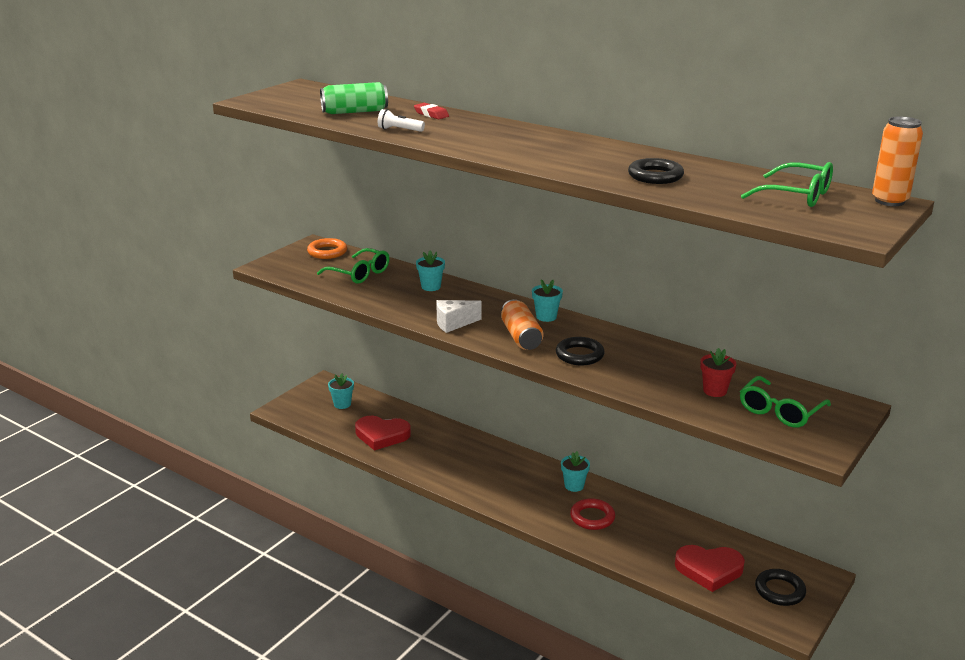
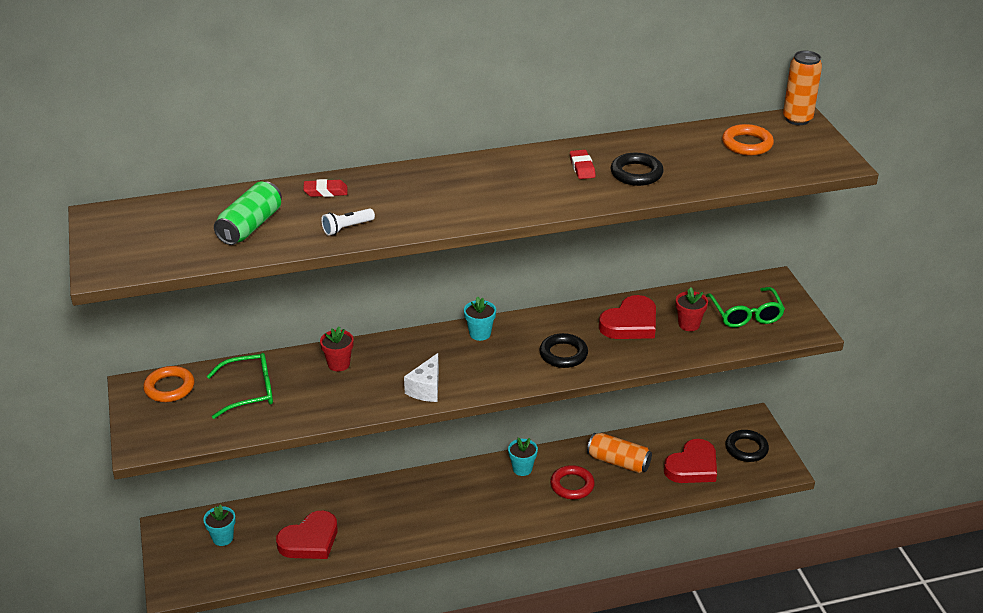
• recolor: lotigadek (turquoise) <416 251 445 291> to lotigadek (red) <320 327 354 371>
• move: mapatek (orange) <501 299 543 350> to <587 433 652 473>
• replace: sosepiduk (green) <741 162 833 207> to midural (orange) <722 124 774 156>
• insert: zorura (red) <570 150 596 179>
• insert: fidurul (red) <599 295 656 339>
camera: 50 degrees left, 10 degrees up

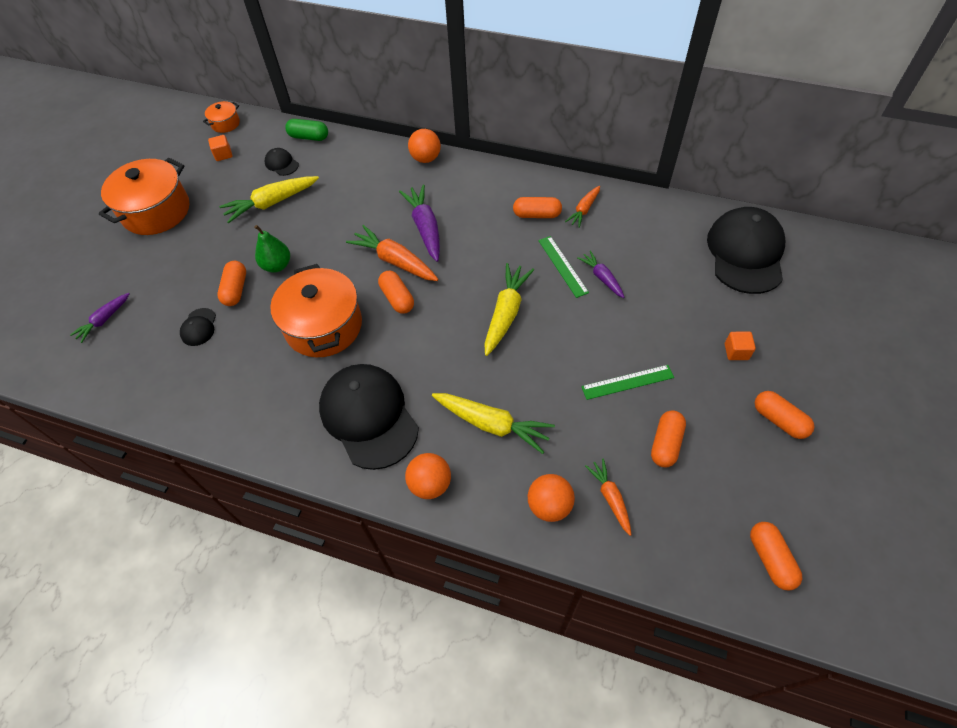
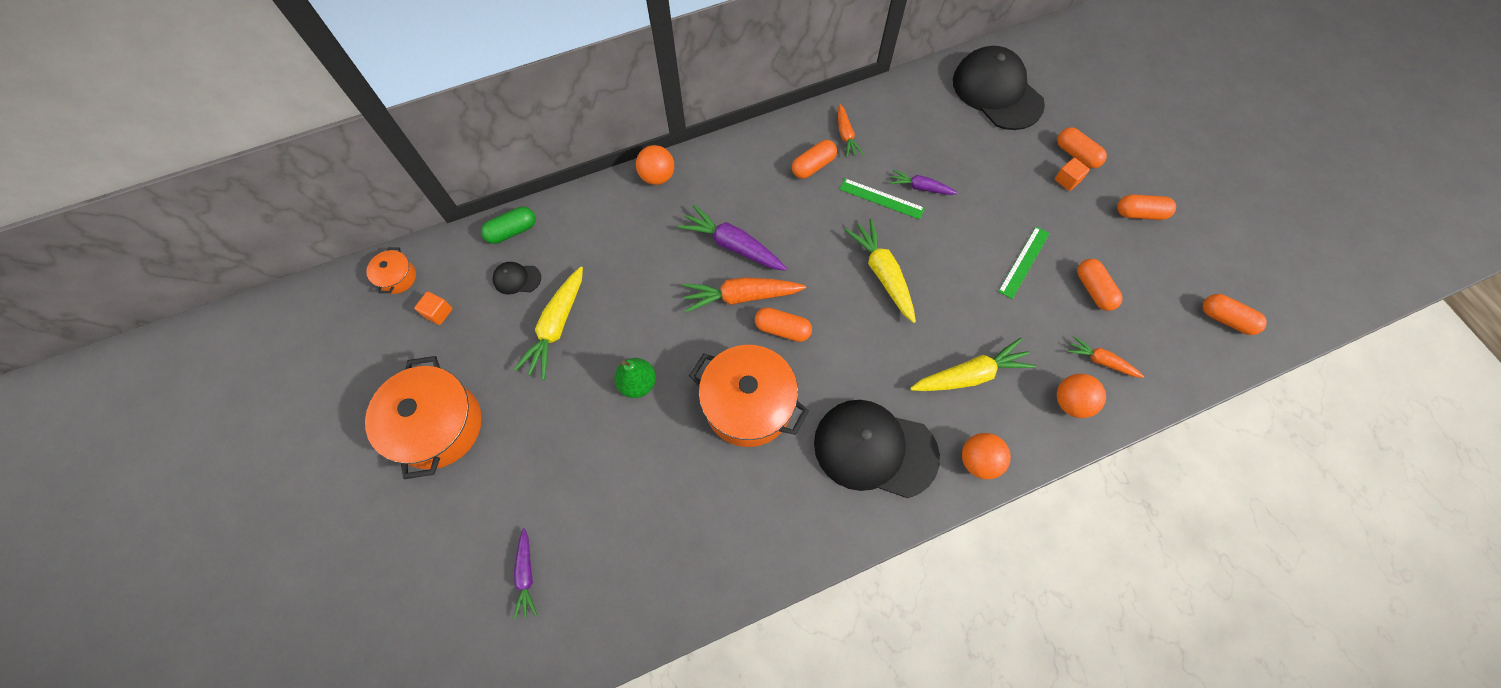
• delete: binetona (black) <180 308 216 346>
• move: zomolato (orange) <217 261 246 306> to <1057 127 1107 169>
camera: 45 degrees left, 10 degrees up

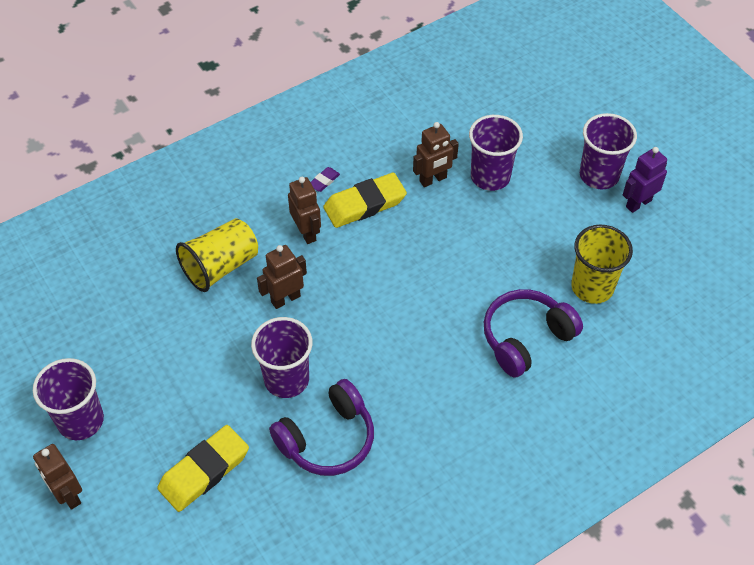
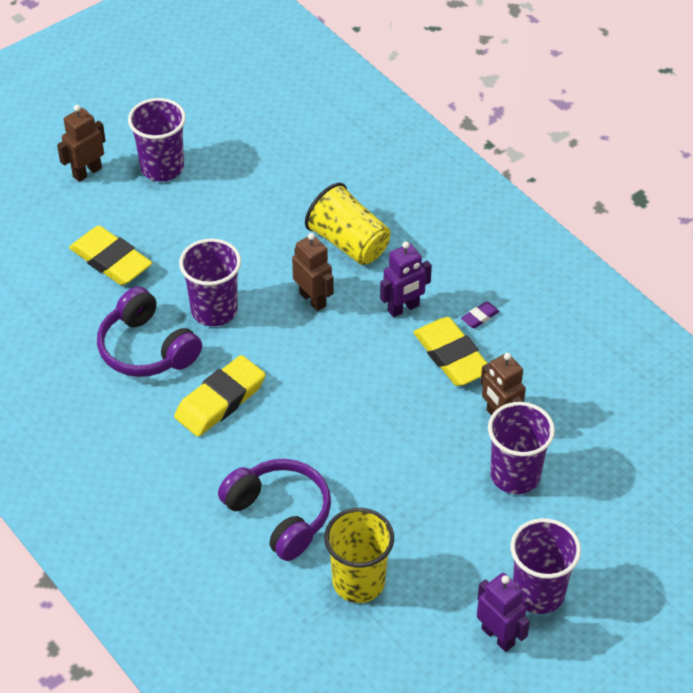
• recolor: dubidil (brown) <288 177 321 244> to dubidil (purple) <380 241 432 317>
• rotate: zorura (purple) <311 167 340 192> = <461 301 499 328> 75 degrees counterclockwise
• insert: zorura (yellow) <174 355 265 437>
camera: 85 degrees right, 5 degrees down

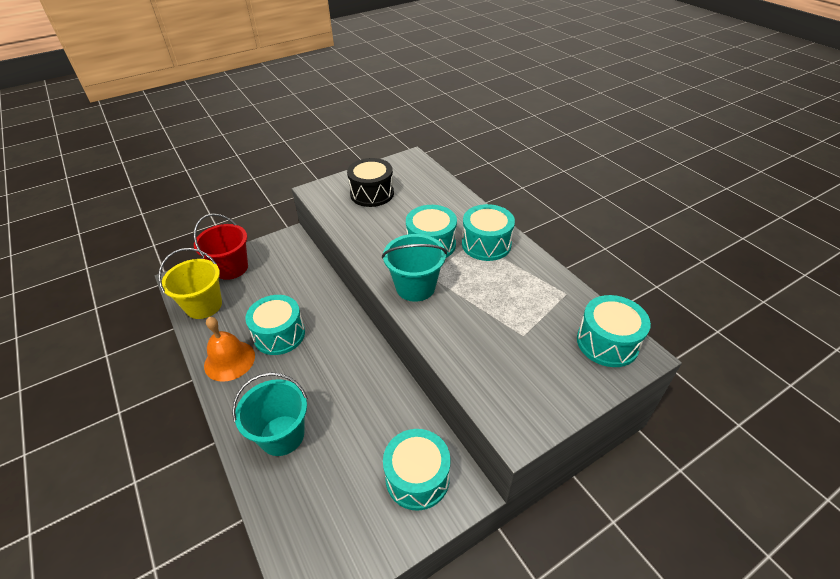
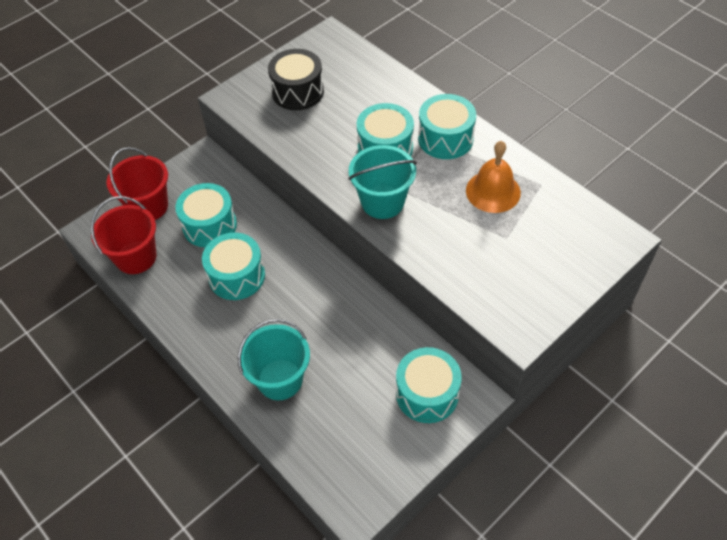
• recolor: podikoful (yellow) <158 248 222 319> to podikoful (red) <91 196 157 274>
• move: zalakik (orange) <204 317 255 382> to <466 141 521 213>
• move: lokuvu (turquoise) <577 295 651 367> to <175 183 237 247>
camera: 10 degrees left, 10 degrees up

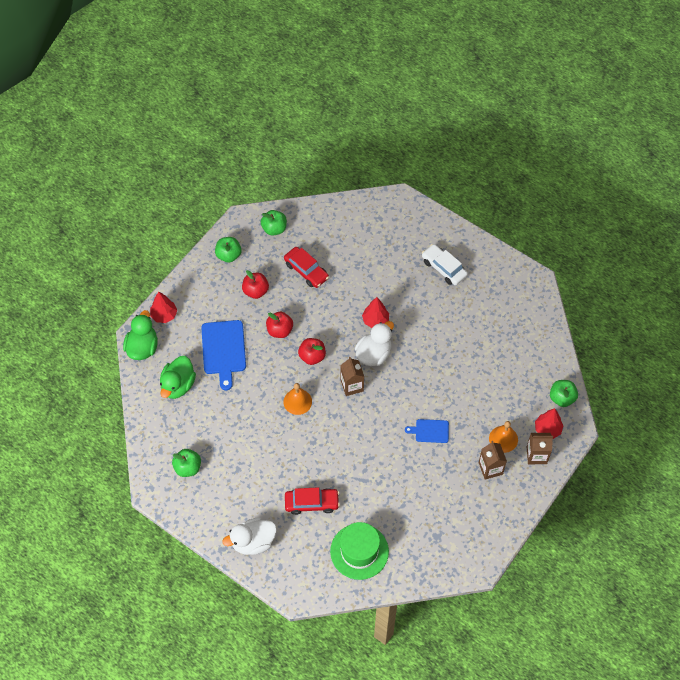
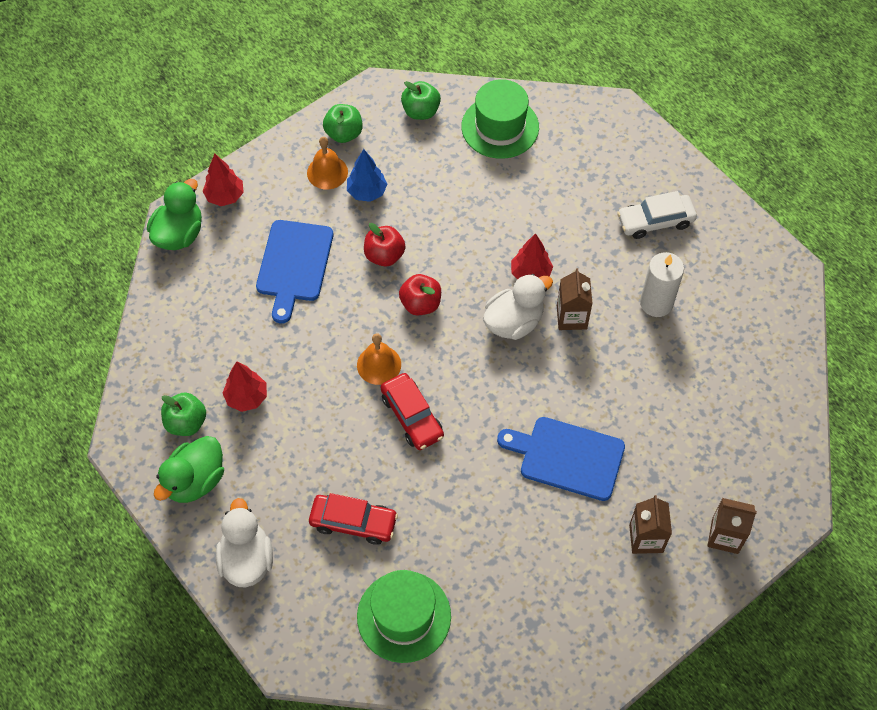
• move: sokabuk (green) <160 356 196 399> to <154 436 224 503>
• rotate: sokabuk (white) <223 518 277 555> = <216 498 273 587> 90 degrees clockwise
• replace: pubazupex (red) <242 270 269 299> to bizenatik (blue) <347 149 387 202>
• move: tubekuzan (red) <284 247 329 288> to <380 373 444 450>
• move: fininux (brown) <341 357 364 396> to <557 268 593 330>
• resize: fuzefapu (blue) <405 419 449 443> = <497 417 625 501> x1.80
• rotate: tubekuzan (white) <422 244 468 285> = <617 191 697 239> 75 degrees counterclockwise
• move: zalakik (orange) <489 421 518 453> to <307 137 348 190>
• move: bizenatik (red) <535 408 563 439> to <223 362 267 412>
• delete: pubazupex (green) <550 380 578 407>
• insert: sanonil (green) <461 79 539 159>
• insert: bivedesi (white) <640 252 684 317>
camera: 15 degrees right, 0 degrees up

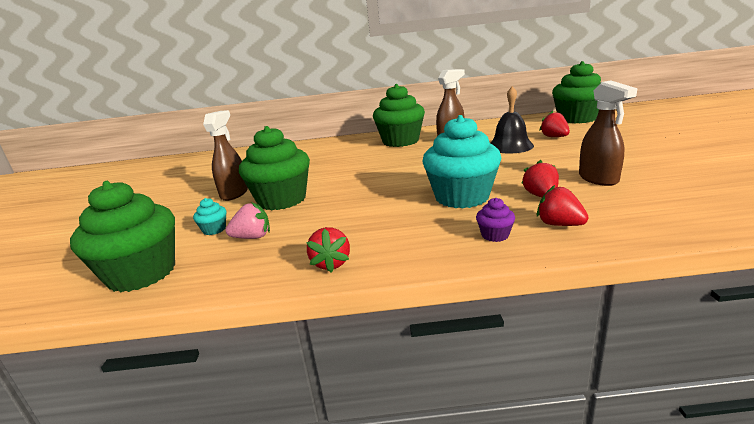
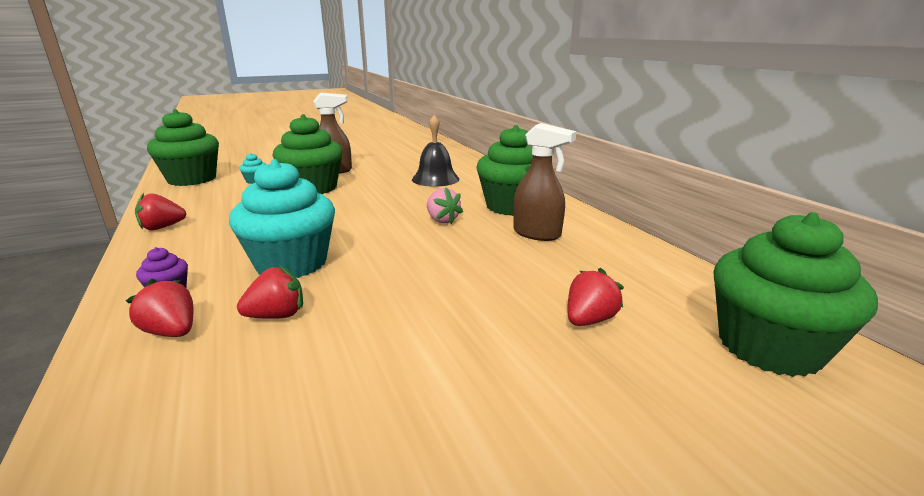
• move: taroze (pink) <226 202 270 239> to <427 187 463 224>
• move: zalakik (black) <490 86 534 153> to <412 115 460 187>
• rotate: taroze (red) <537 185 589 226> = <125 279 194 337> 75 degrees counterclockwise
• delete: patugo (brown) <579 80 638 186>
camera: 65 degrees right, 0 degrees up

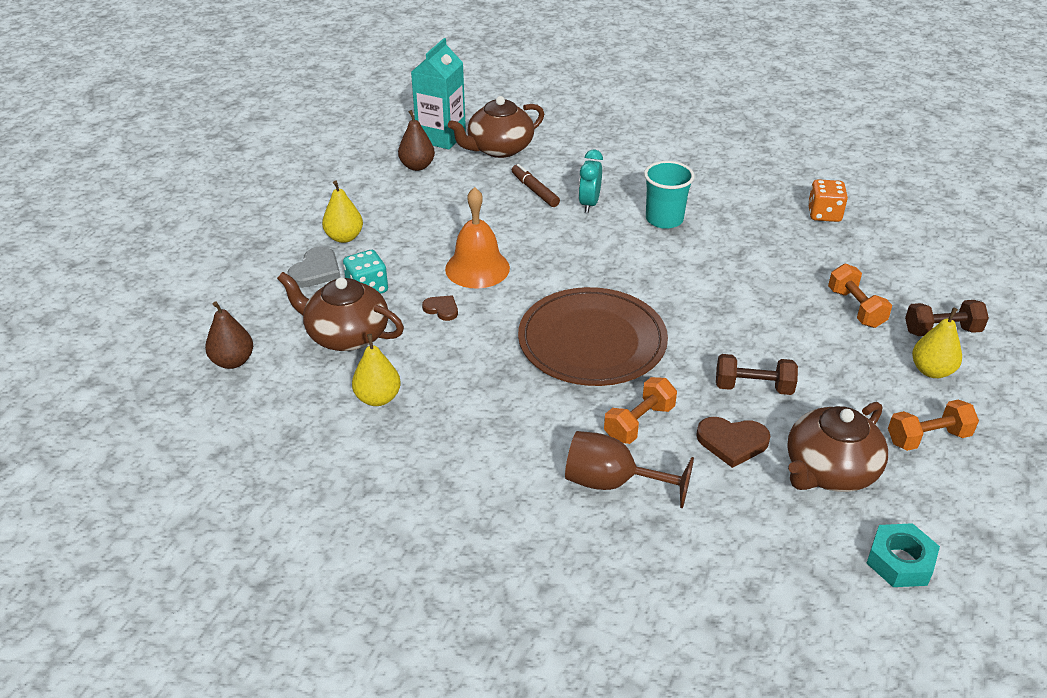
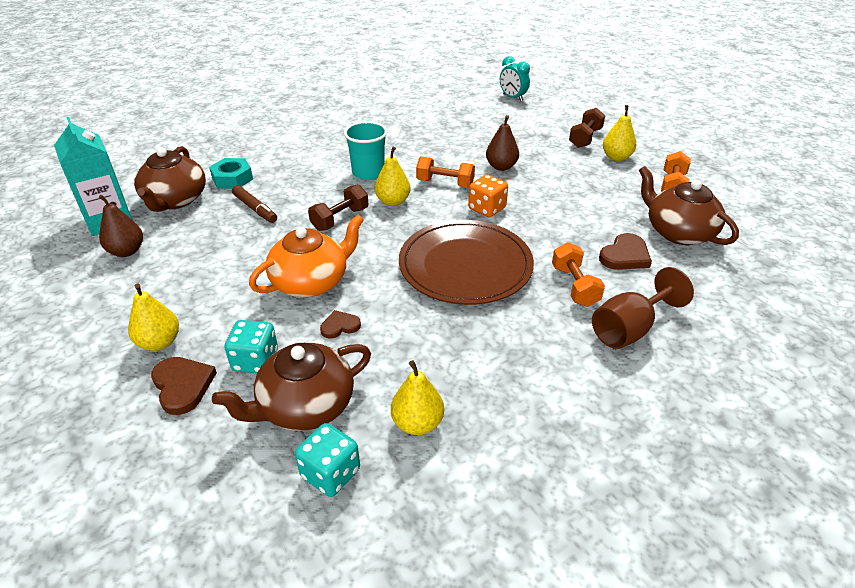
• move: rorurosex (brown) <205 301 253 369> to <486 115 519 171>
• recolor: fidurul (grey) <288 246 340 288> to fidurul (brown) <151 357 217 415>
• replace: zalakik (orange) <445 187 510 288> to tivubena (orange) <249 215 364 297>
• rotate: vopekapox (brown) <512 164 560 207> = <232 185 277 223> 135 degrees counterclockwise
• move: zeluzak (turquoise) <578 149 603 213> to <500 56 530 101>
• move: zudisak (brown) <716 354 798 395> to <308 184 368 231>
• rotate: tivubena (brown) <787 402 888 492> = <639 166 739 245> 150 degrees clockwise
• move: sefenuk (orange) <808 179 848 222> to <468 174 508 217>
• move: zudisak (orange) <828 264 892 328> to <416 156 475 187>
• move: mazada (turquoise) <867 523 940 587> to <209 158 253 189>
• insert: sefenuk (turquoise) <295 423 360 497>
• insert: rorurosex (yellow) <375 147 411 206>
camera: 55 degrees left, 0 degrees up

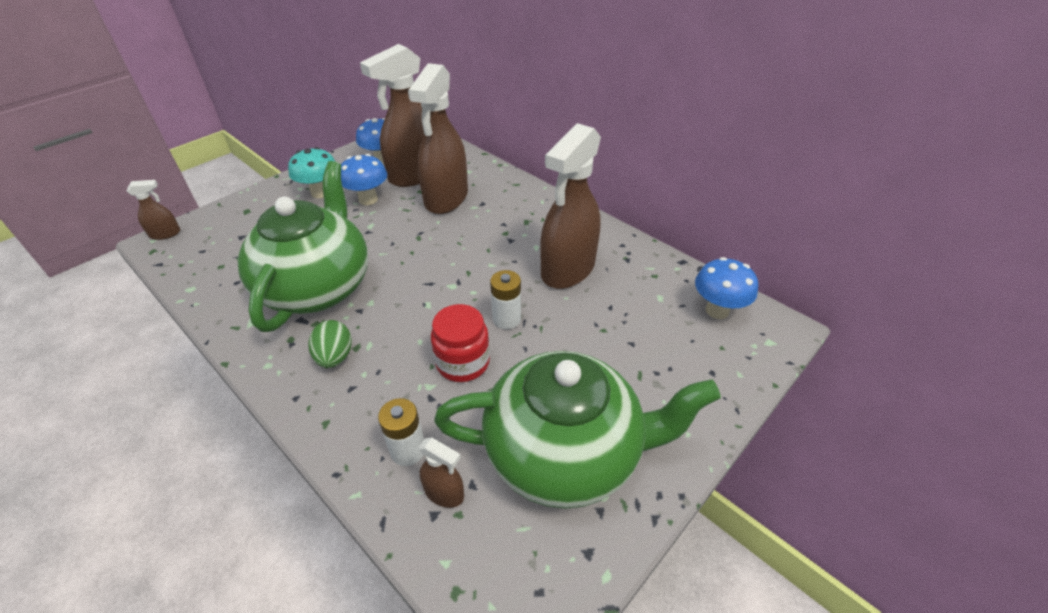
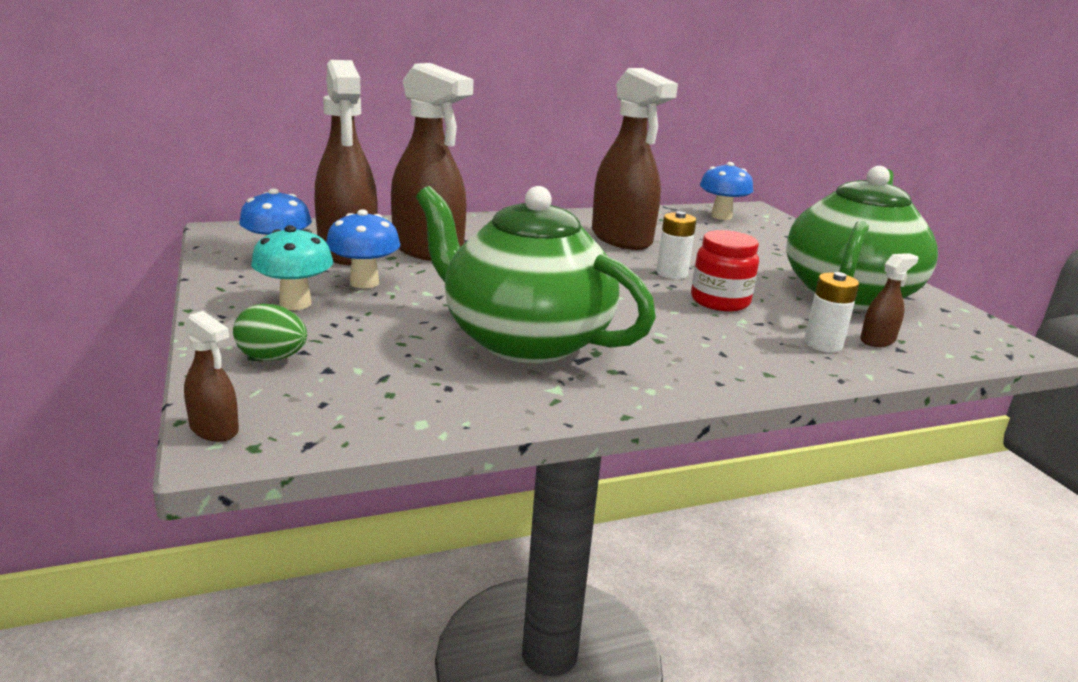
• rotate: patugo (brown) <127 180 180 240> = <184 311 239 442> 120 degrees clockwise
• move: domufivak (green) <308 320 352 368> to <233 304 307 361>
camera: 65 degrees left, 20 degrees down

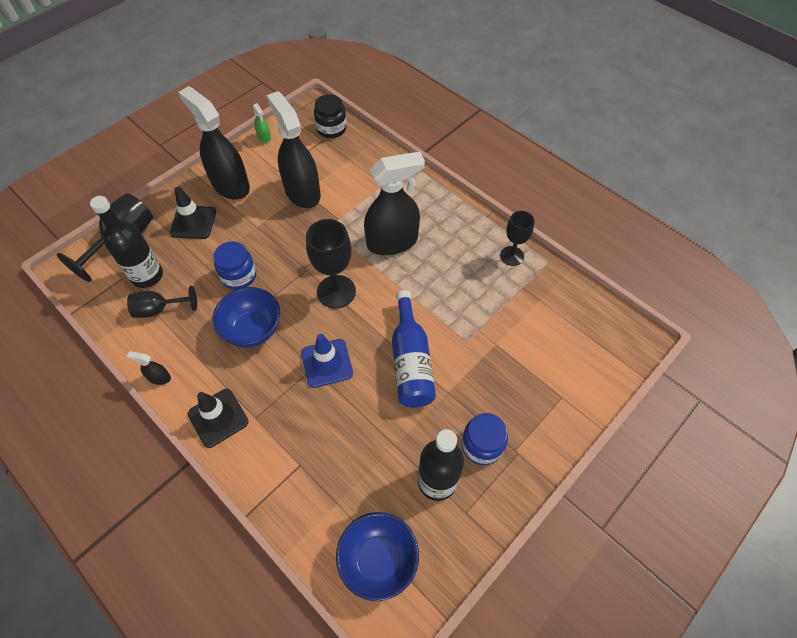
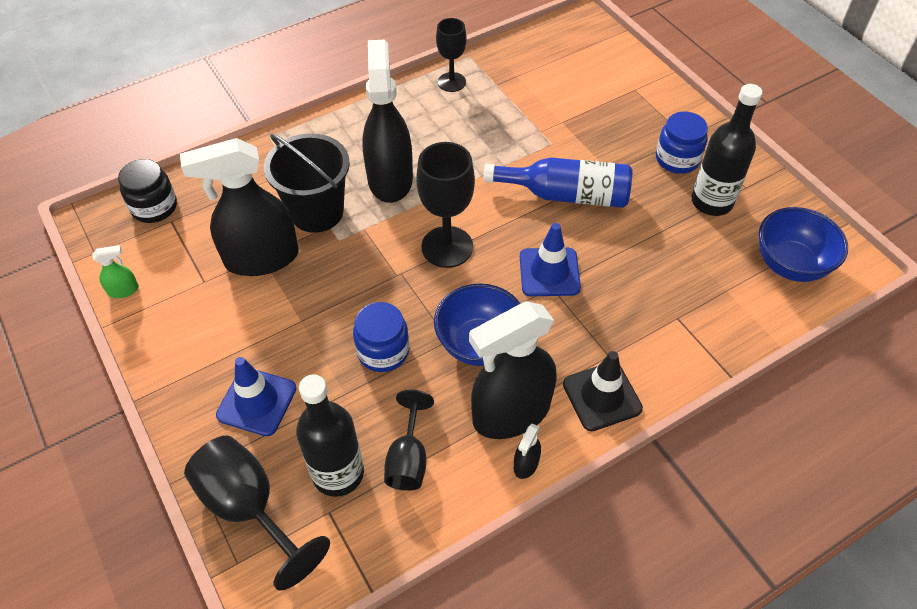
• recolor: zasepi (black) <170 187 216 239> to zasepi (blue) <216 357 297 436>
• move: patugo (black) <178 86 250 200> to <469 301 557 439>
• insert: podikoful (black) <264 133 350 233>
camera: 75 degrees left, 5 degrees down

